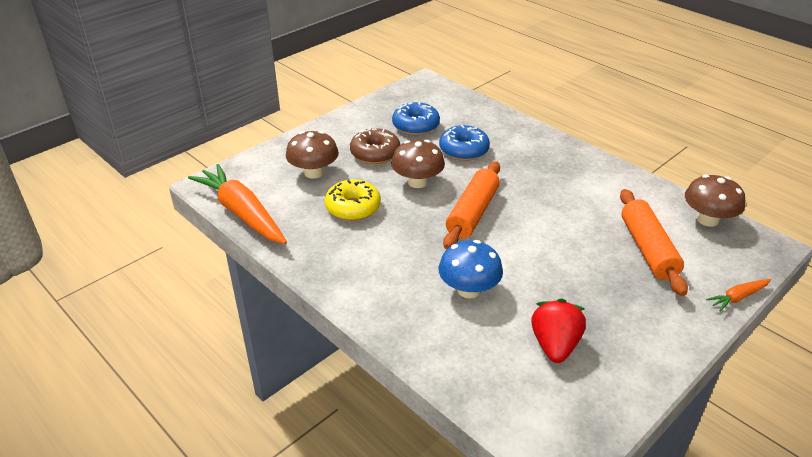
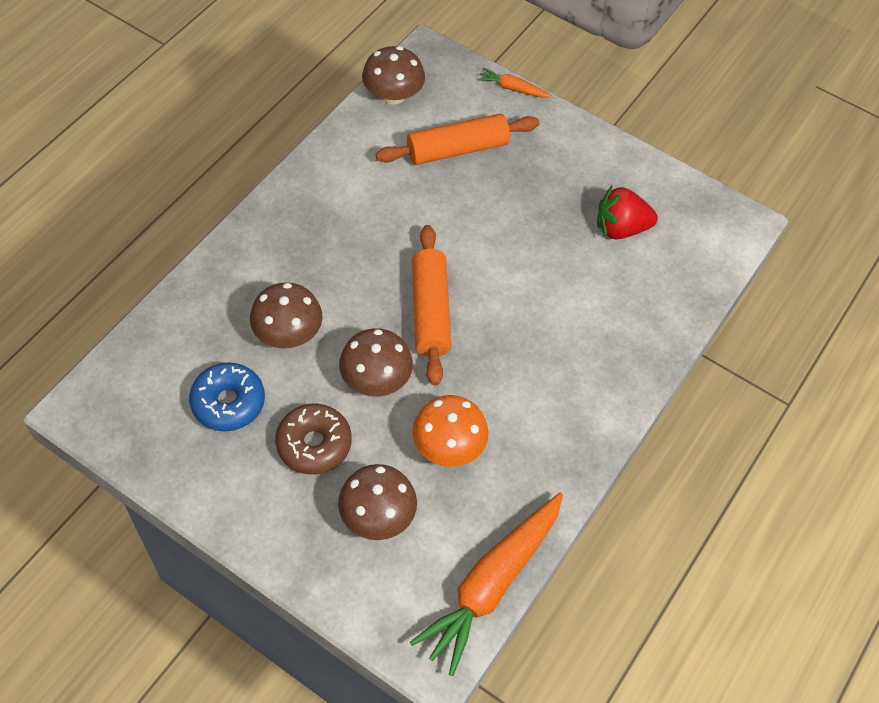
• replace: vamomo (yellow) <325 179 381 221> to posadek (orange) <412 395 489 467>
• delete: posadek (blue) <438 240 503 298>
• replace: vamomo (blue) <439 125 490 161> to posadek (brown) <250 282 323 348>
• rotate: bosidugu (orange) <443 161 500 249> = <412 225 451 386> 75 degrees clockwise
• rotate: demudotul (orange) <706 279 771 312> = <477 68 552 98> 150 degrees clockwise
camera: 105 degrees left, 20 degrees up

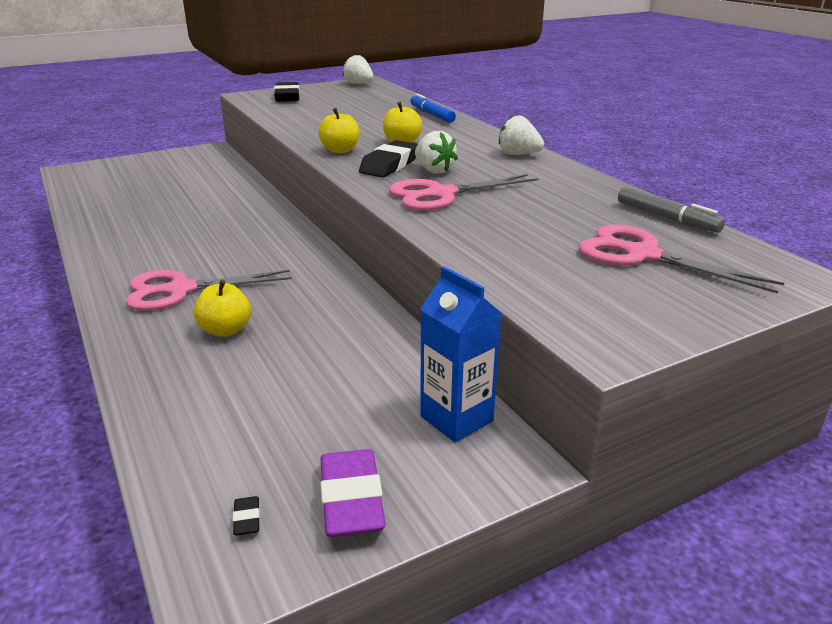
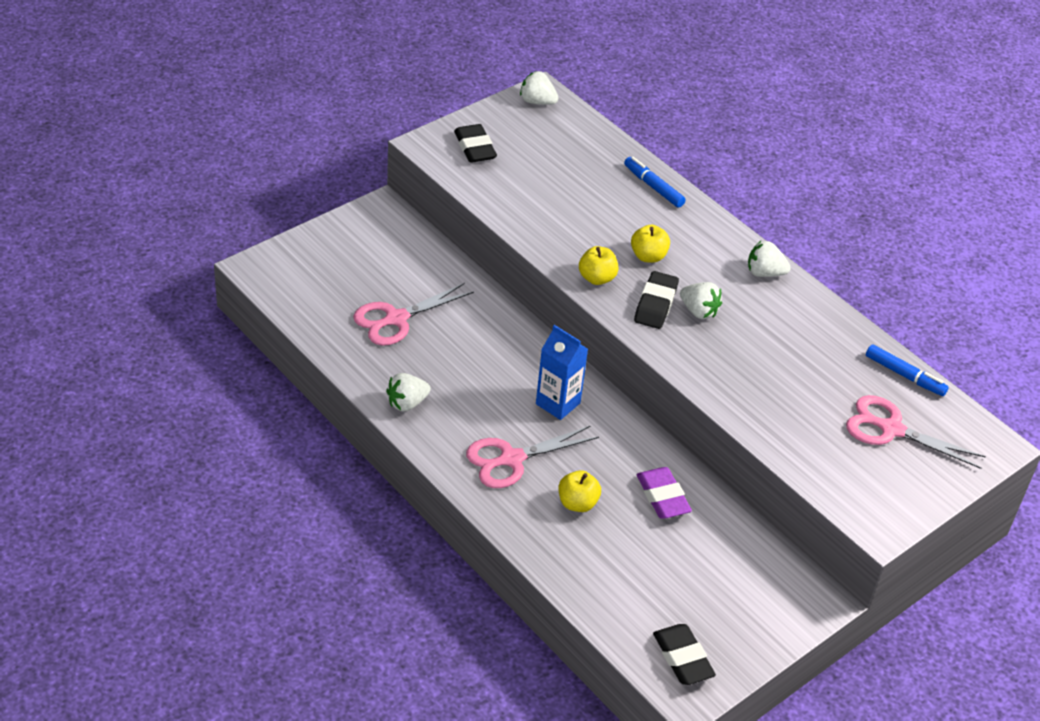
• resize: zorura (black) <233 496 260 536> = <653 624 716 685> x2.38
• move: zorura (purple) <320 449 385 537> to <637 467 692 519>
• move: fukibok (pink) <389 174 539 211> to <353 283 474 346>
• move: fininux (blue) <420 266 502 442> to <536 325 588 420>
• recolor: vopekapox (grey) <618 187 725 233> to vopekapox (blue) <866 344 949 396>
• insert: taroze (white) <386 373 431 411>
camera: 15 degrees left, 15 degrees up

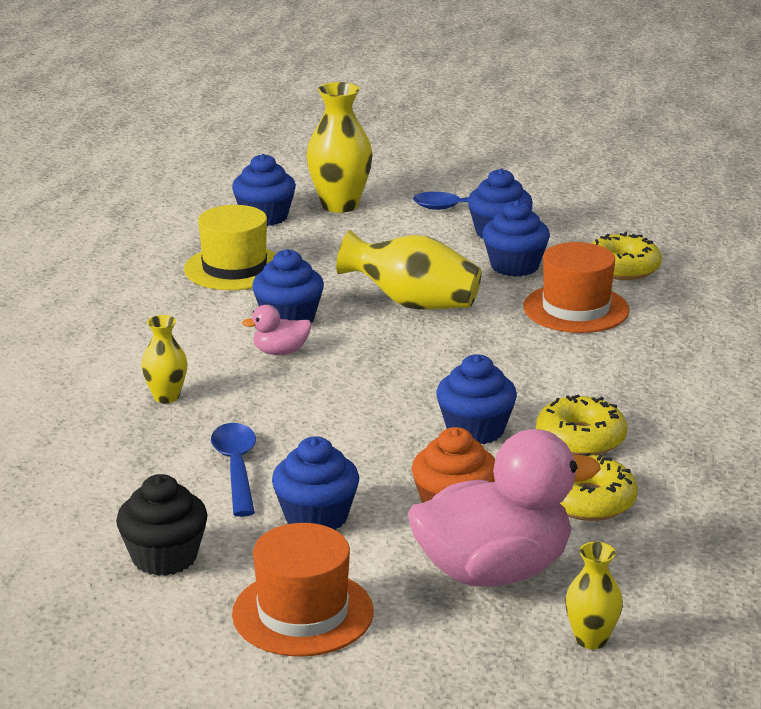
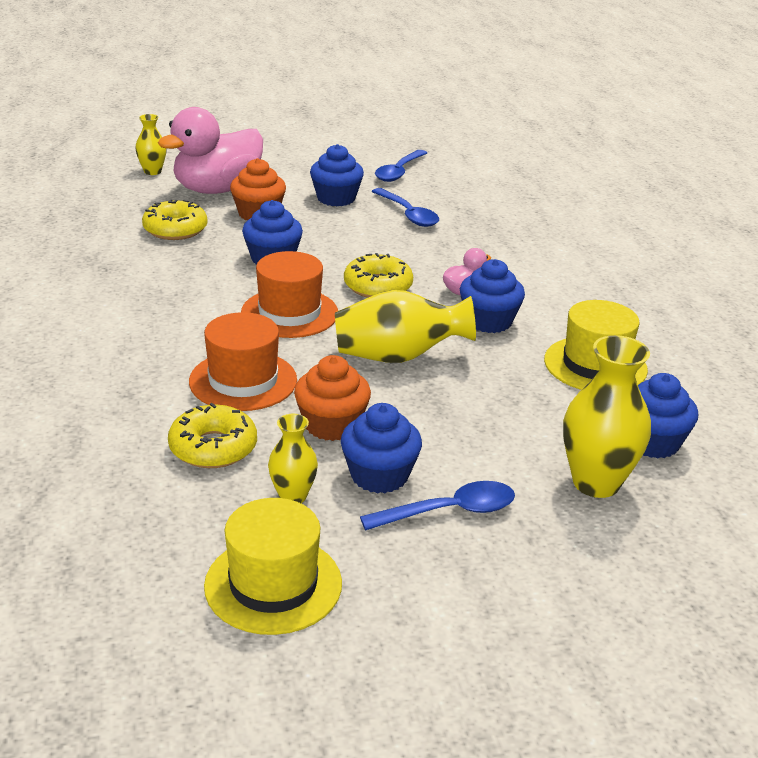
• replace: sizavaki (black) <116 474 208 576> to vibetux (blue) <375 150 427 182>
• move: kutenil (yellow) <141 315 188 403> to <268 414 318 503>
• move: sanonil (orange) <232 523 374 656> to <241 251 338 338>
• recolor: sizavaki (blue) <482 200 550 277> to sizavaki (orange) <294 355 371 441>
• move: vamomo (yellow) <536 395 627 455> to <344 253 413 298>
• insert: sanonil (yellow) <204 498 342 635>
camera: 155 degrees right, 5 degrees up

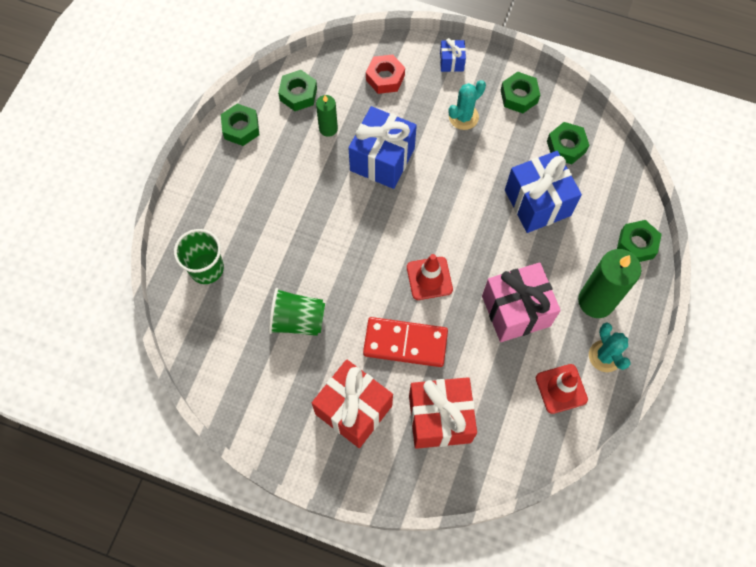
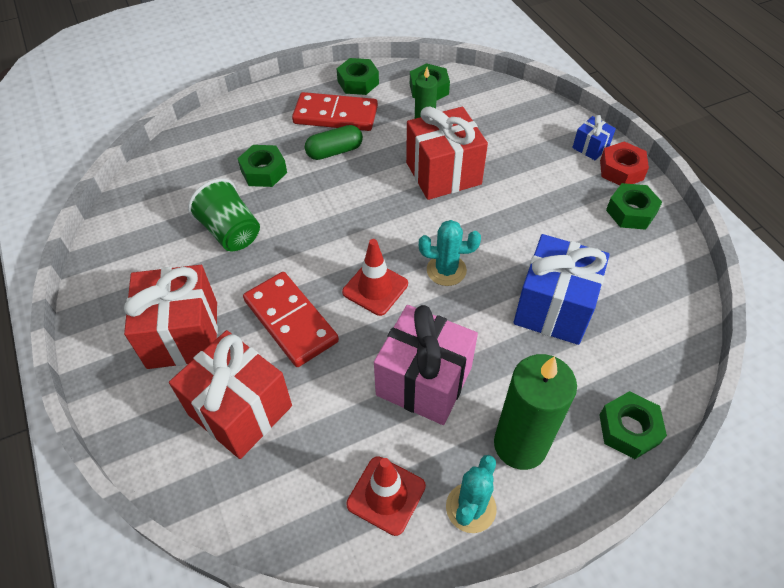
• delete: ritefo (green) <174 229 224 284>
• recolor: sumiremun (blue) <348 106 417 189> to sumiremun (red) <406 106 488 200>
• move: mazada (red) <366 55 405 94> to <600 141 649 185>
• move: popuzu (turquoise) <449 80 486 130> to <419 220 481 286>
• move: mazada (green) <547 122 589 164> to <237 145 287 187>
• insert: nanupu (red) <292 92 378 131>
• insert: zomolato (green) <305 125 363 160>
camera: 45 degrees right, 15 degrees down

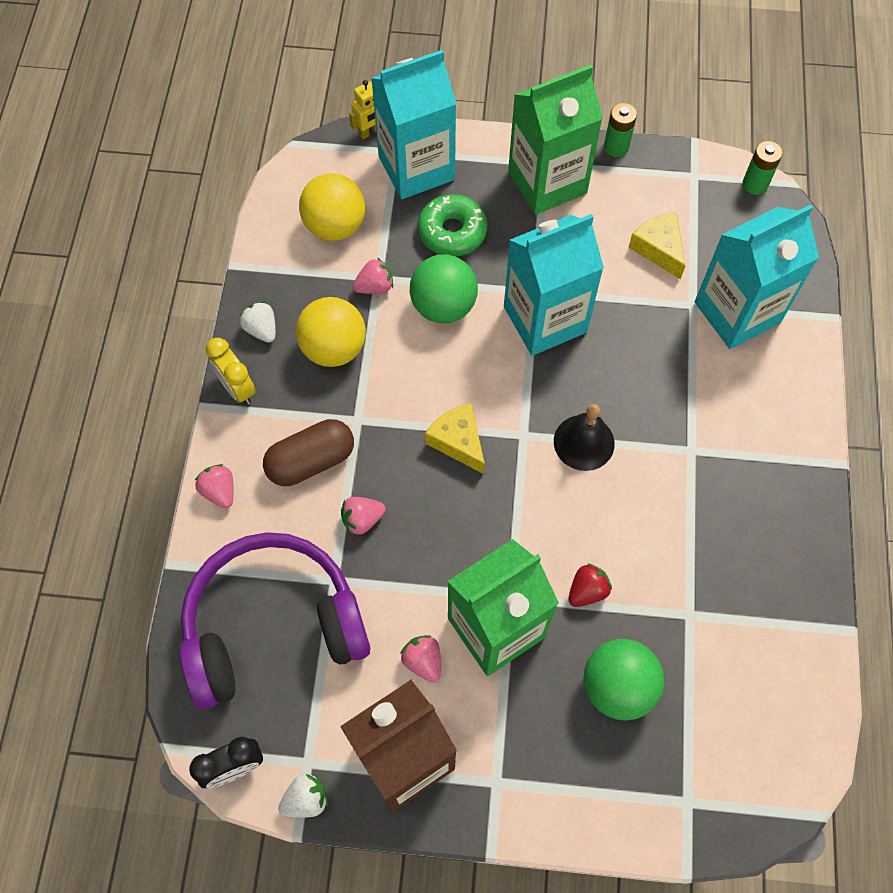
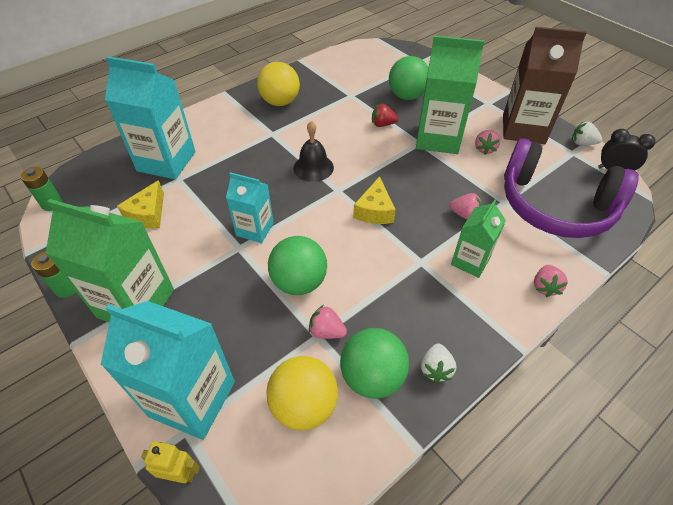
• delete: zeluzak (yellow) <206 338 255 405>
• replace: zomolato (brown) <263 419 354 486> to fininux (green) <451 199 506 278>
• move: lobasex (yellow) <296 297 366 367> to <257 62 300 106>
• delete: vamomo (green) <418 194 488 256>
• resize: fininux (turquoise) <504 214 604 356> = <226 172 274 243> x0.58
• insert: lobasex (green) <340 328 409 399>
camera: 135 degrees left, 15 degrees down

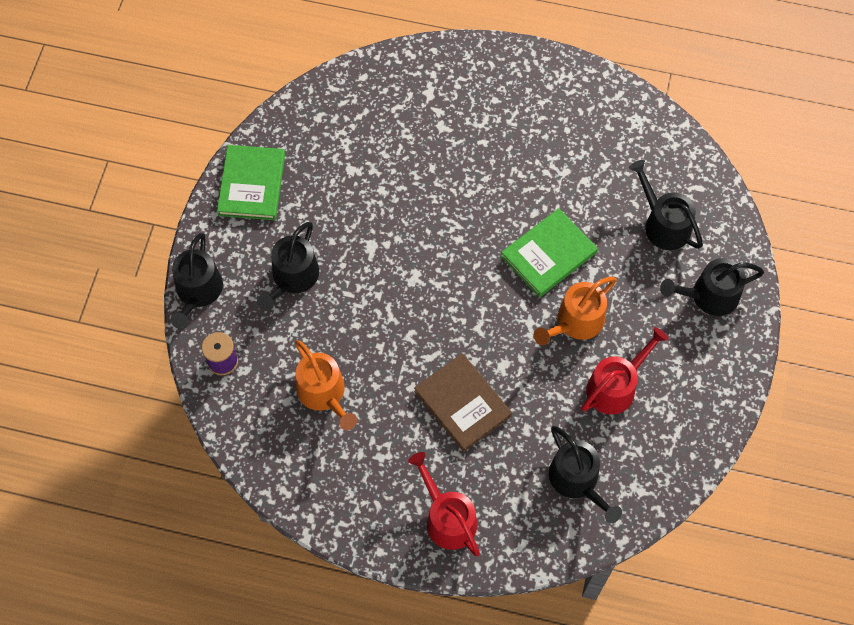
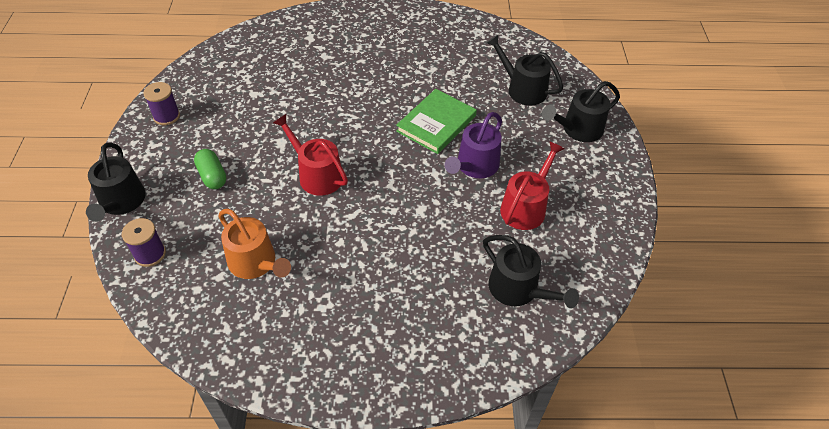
• replace: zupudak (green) <217 145 285 220> to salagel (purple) <143 82 180 125>
• replace: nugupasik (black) <257 222 319 311> to zomolato (green) <194 149 226 189>
• move: nugupasik (red) <408 452 480 556> to <273 114 348 196>
• delete: zupudak (brown) <414 353 512 452>
• recolor: nugupasik (orange) <534 277 617 345> to nugupasik (purple) <445 112 502 178>
camera: 15 degrees left, 15 degrees down

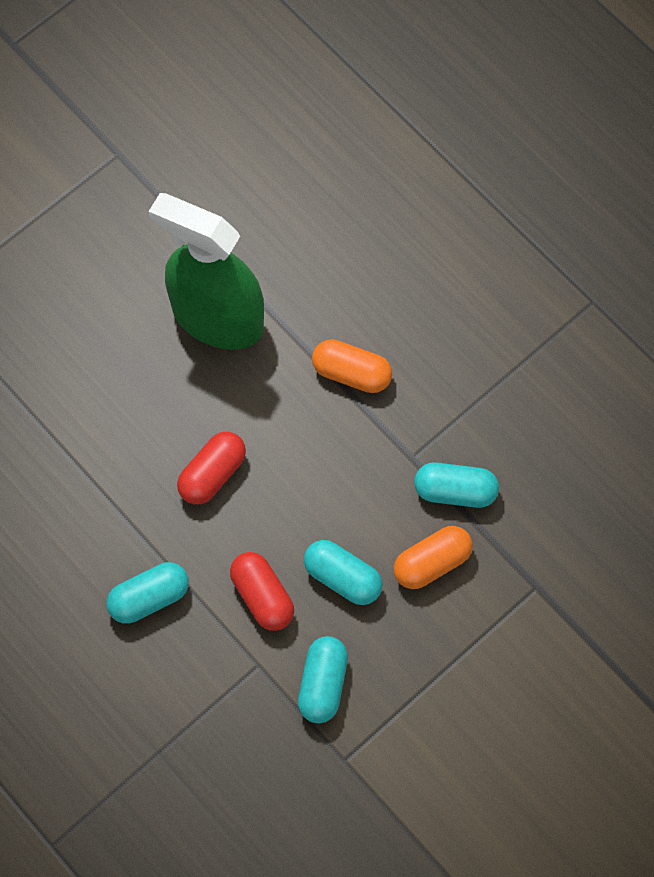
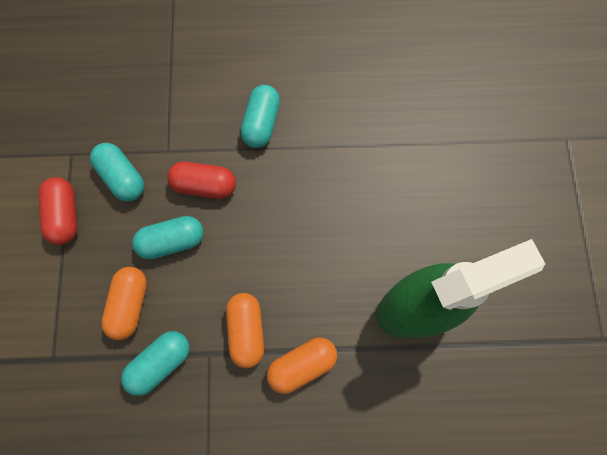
• move: zomolato (red) <177 432 246 505> to <38 177 77 245>
• insert: zomolato (orange) <226 293 264 368>
camera: 130 degrees right, 5 degrees up

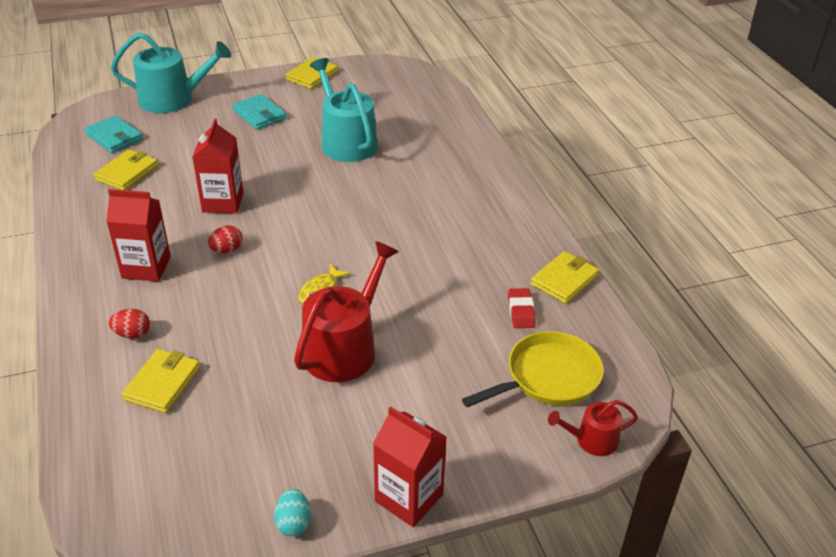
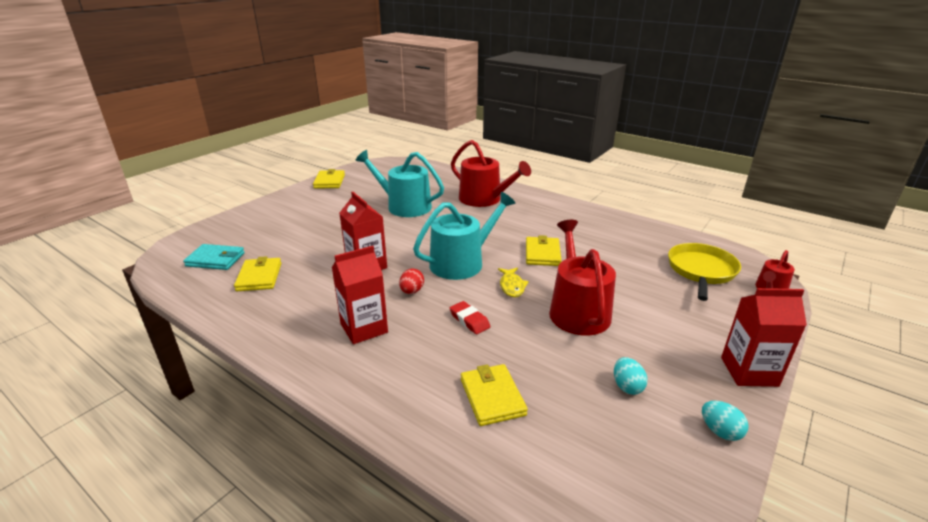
• delete: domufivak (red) <109 309 150 339>
• move: nugupasik (turquoise) <111 32 231 113> to <413 192 516 280>
• delete: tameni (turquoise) <232 94 286 130>
• move: zorura (red) <508 288 536 328> to <450 301 491 334>
• move: tameni (yellow) <531 251 599 304> to <526 235 562 266>
• insert: nugupasik (red) <451 140 531 207>
• insert: domufivak (turquoise) <614 357 647 395>
camera: 35 degrees left, 10 degrees down

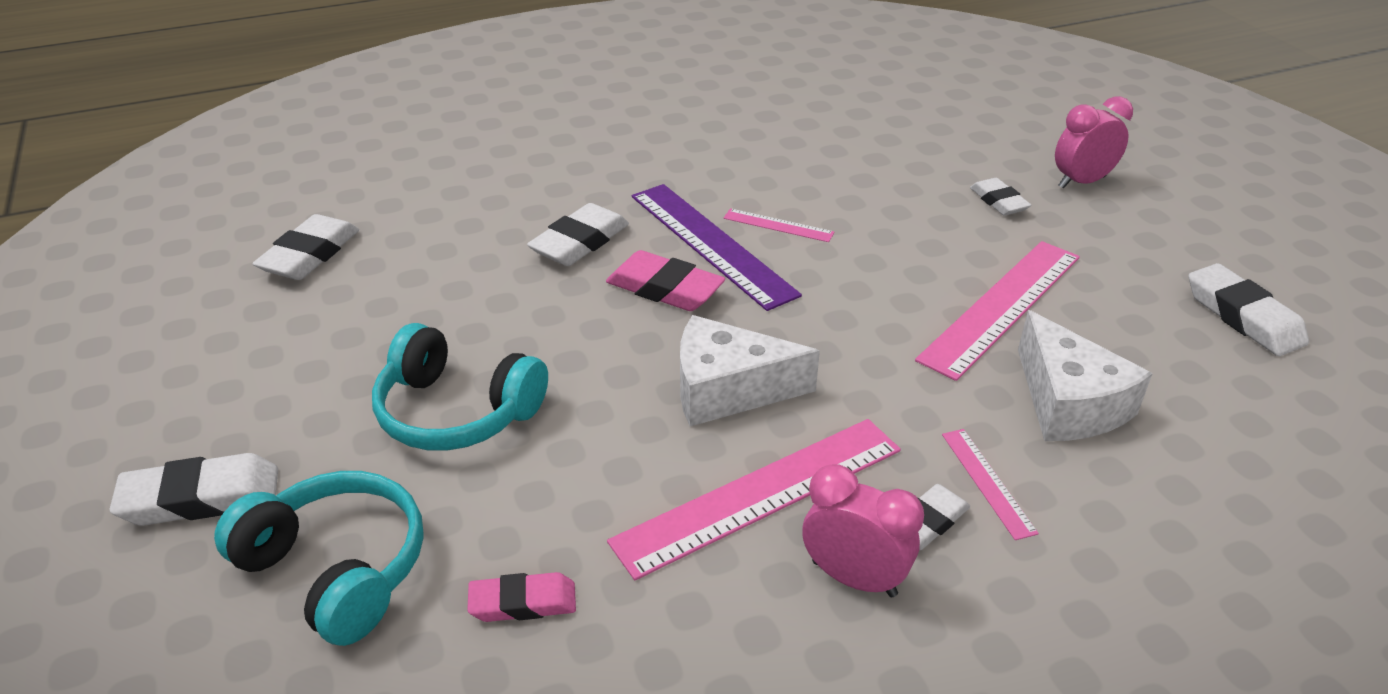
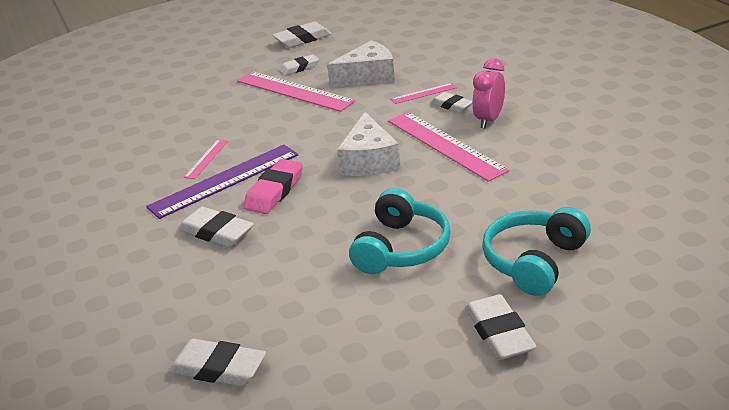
• delete: zorura (pink) <467 572 576 622>
• move: zorura (white) <970 178 1031 216> to <279 54 319 76>
• delete: zeluzak (pink) <1055 96 1133 189>
camera: 90 degrees left, 5 degrees down

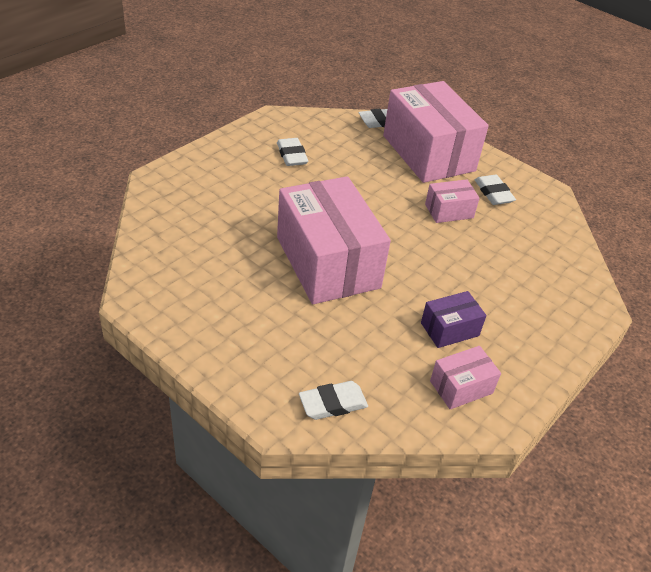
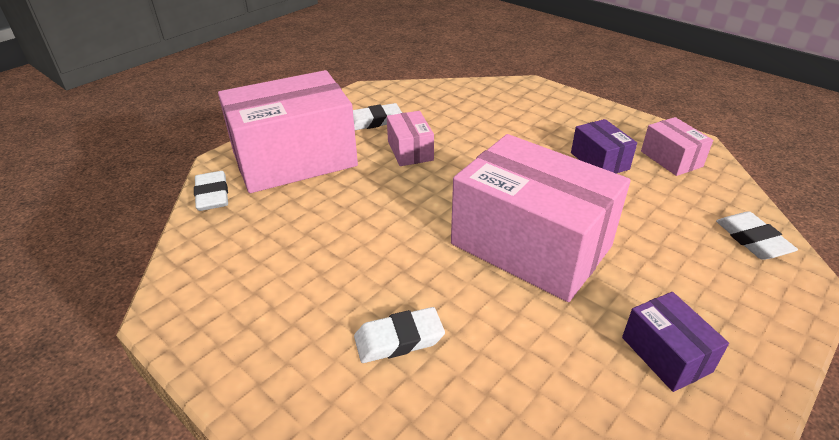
• move: zorura (white) <277 138 308 166> to <354 307 445 363>
• rotate: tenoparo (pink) <277 176 391 304> = <451 134 631 302> 60 degrees clockwise
• insert: tenoparo (purple) <622 292 729 392>
camera: 85 degrees left, 5 degrees down

